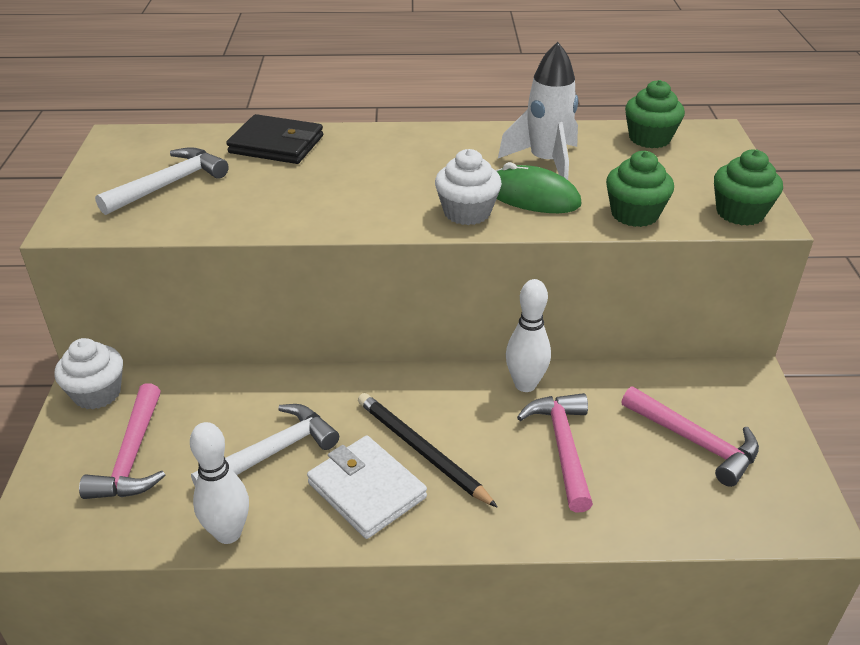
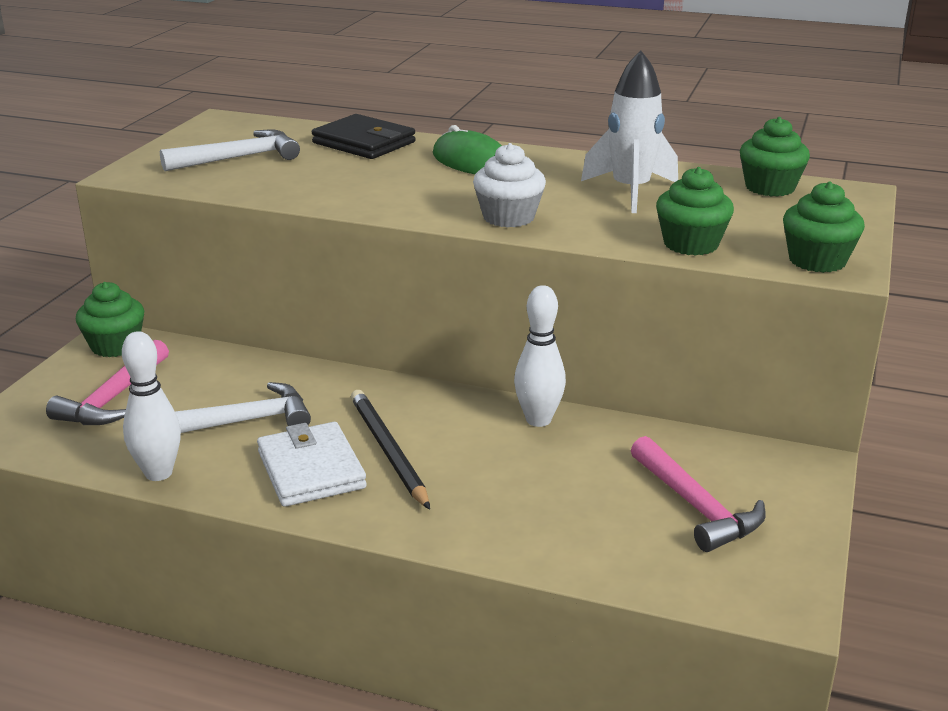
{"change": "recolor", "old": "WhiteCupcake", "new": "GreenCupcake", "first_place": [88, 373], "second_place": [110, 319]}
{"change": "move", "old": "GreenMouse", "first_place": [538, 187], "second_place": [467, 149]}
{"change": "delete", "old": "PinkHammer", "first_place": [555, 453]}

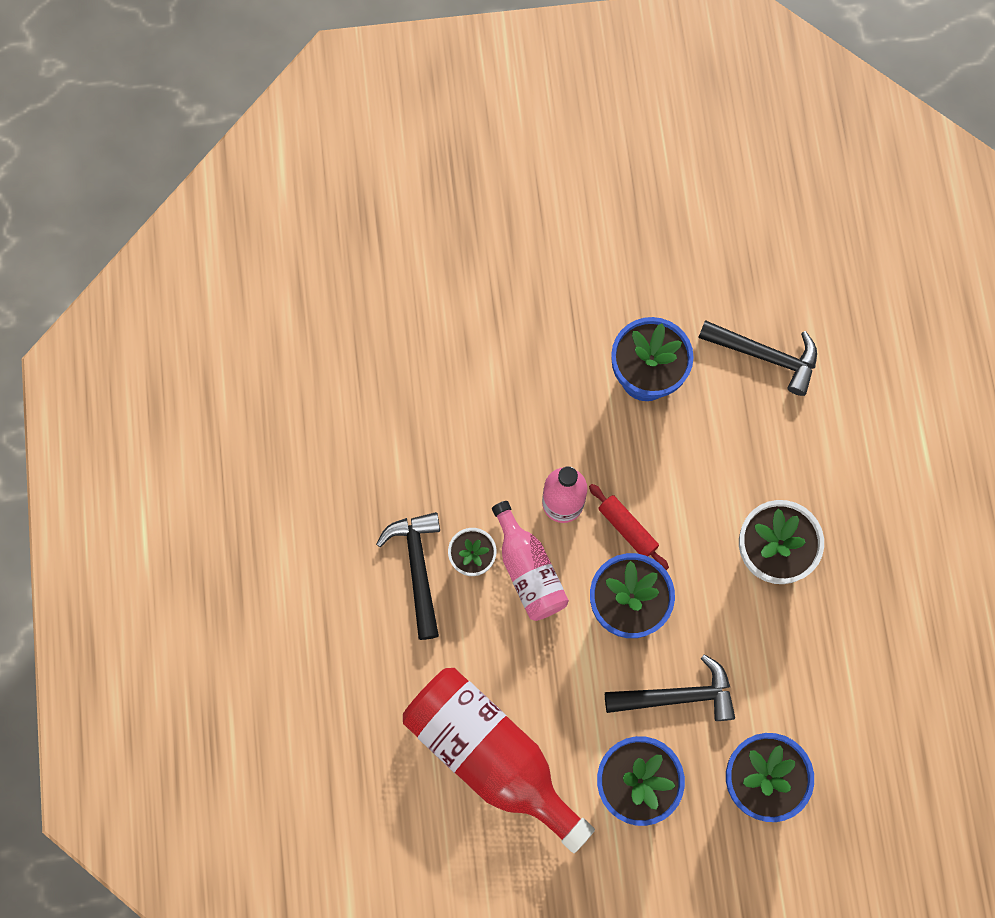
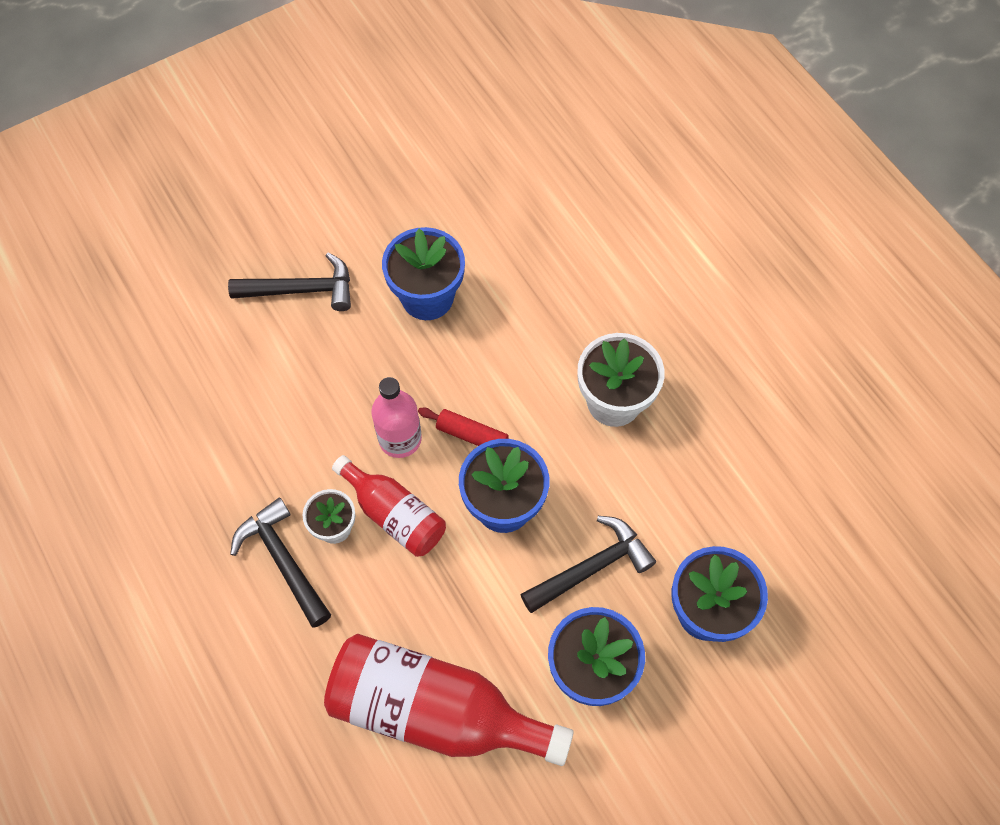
{"change": "recolor", "old": "PinkBottle", "new": "RedBottle", "first_place": [530, 561], "second_place": [389, 506]}
{"change": "move", "old": "BlackHammer", "first_place": [757, 358], "second_place": [289, 282]}

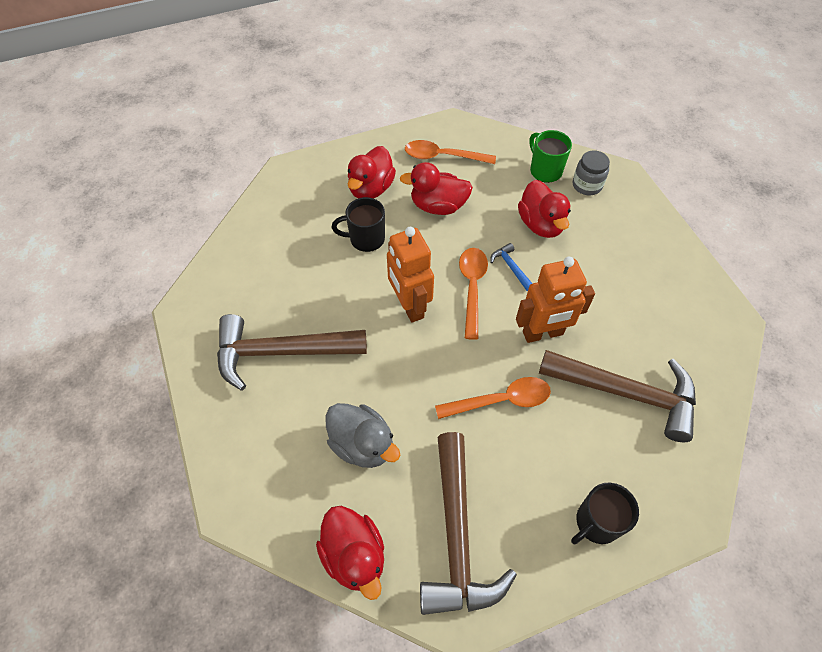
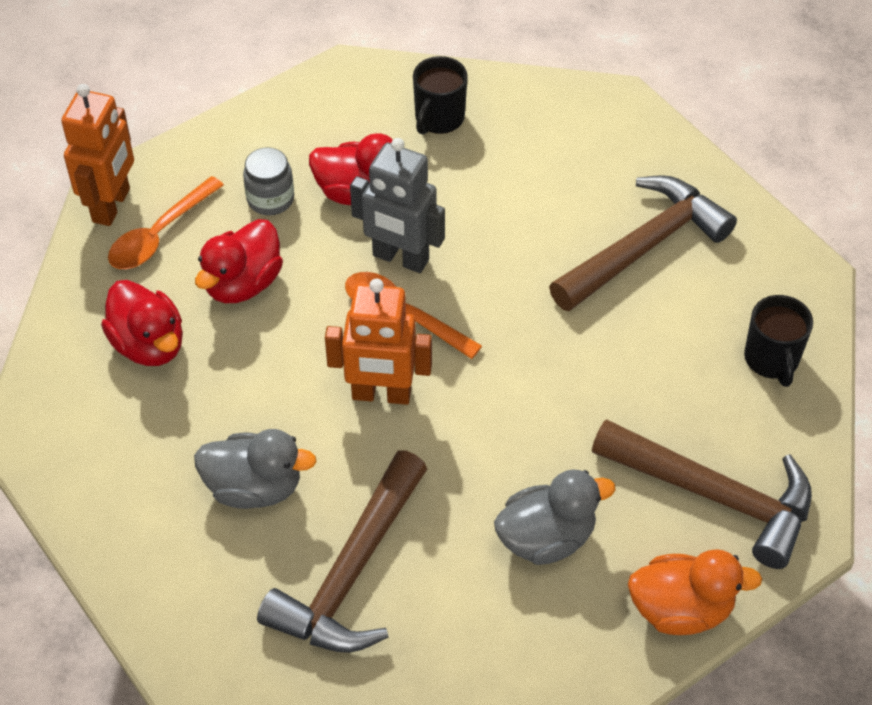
{"change": "recolor", "old": "RedDuck", "new": "OrangeDuck", "first_place": [350, 553], "second_place": [695, 592]}
{"change": "move", "old": "BlackMug", "first_place": [358, 224], "second_place": [440, 95]}
{"change": "delete", "old": "OrangeSpoon", "first_place": [493, 398]}
{"change": "replace", "old": "BlueHammer", "new": "GreyRobot", "first_place": [511, 267], "second_place": [397, 205]}
{"change": "move", "old": "OrangeRobot", "first_place": [555, 300], "second_place": [97, 155]}
{"change": "delete", "old": "GreenMug", "first_place": [550, 156]}
{"change": "move", "old": "GreyJar", "first_place": [591, 172], "second_place": [268, 181]}
{"change": "insert", "new": "GreyDuck", "second_place": [255, 469]}

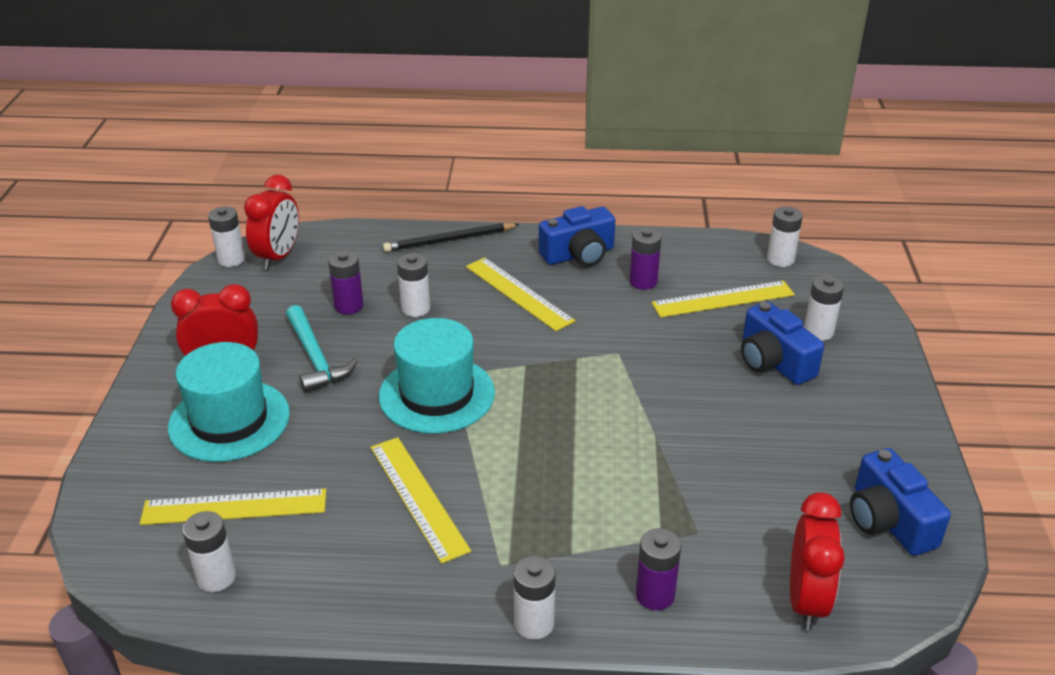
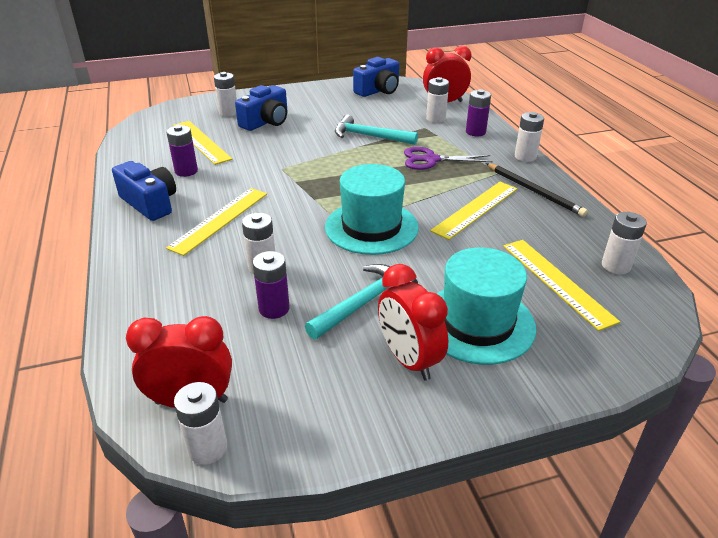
{"change": "move", "old": "BlackPencil", "first_place": [451, 237], "second_place": [537, 190]}
{"change": "move", "old": "WhiteBattery", "first_place": [785, 236], "second_place": [437, 100]}
{"change": "insert", "new": "TurquoiseHammer", "second_place": [376, 130]}
{"change": "insert", "new": "PurpleScissors", "second_place": [448, 158]}

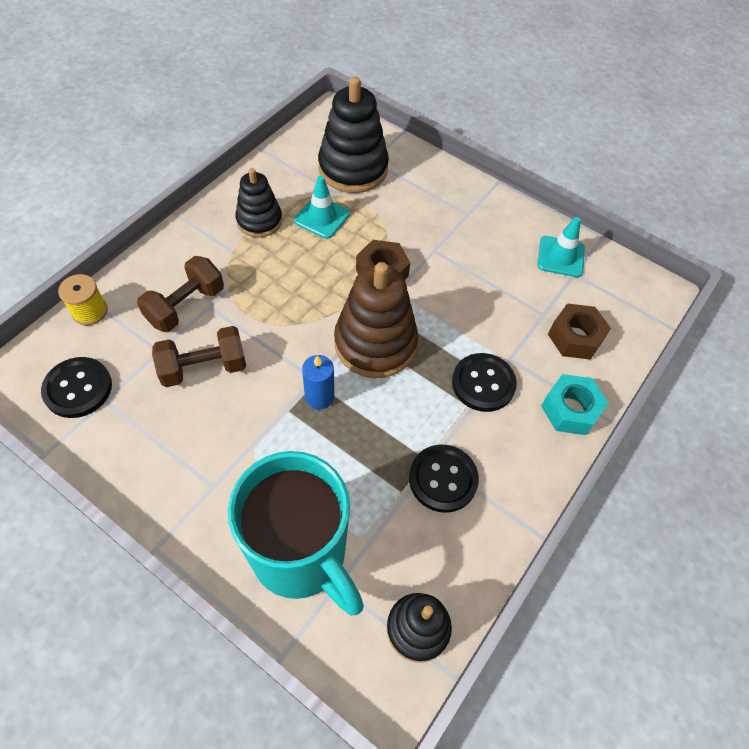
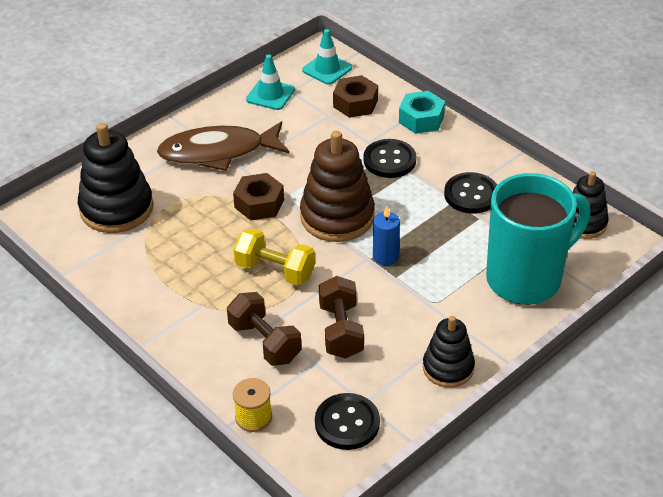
{"change": "move", "old": "BlackStackingToy", "first_place": [258, 203], "second_place": [449, 352]}
{"change": "move", "old": "TurquoiseTrafficCone", "first_place": [322, 207], "second_place": [327, 57]}
{"change": "insert", "new": "BrownFish", "second_place": [223, 146]}
{"change": "insert", "new": "YellowDumbbell", "second_place": [274, 256]}

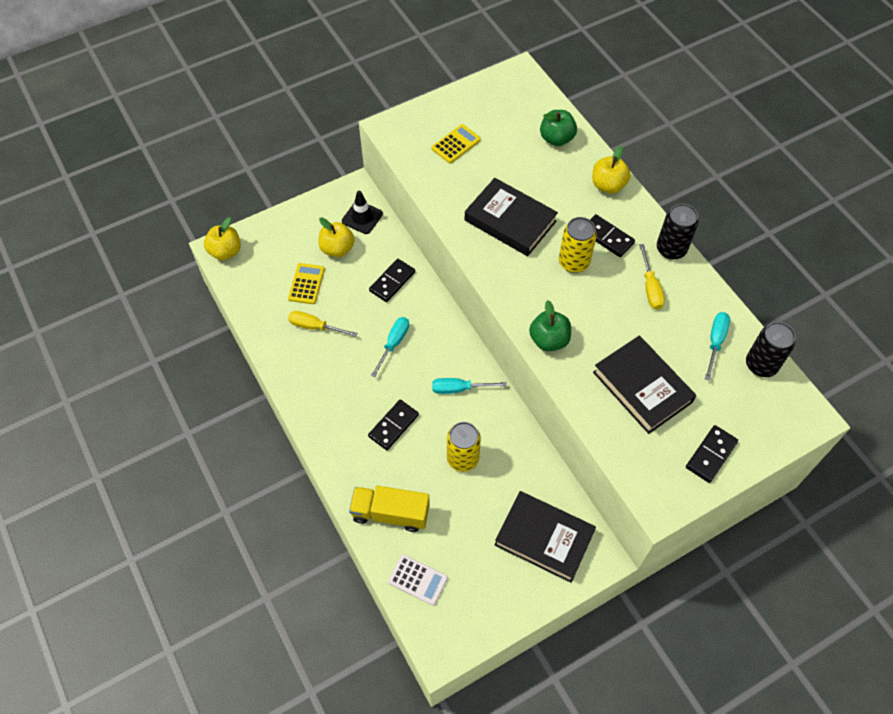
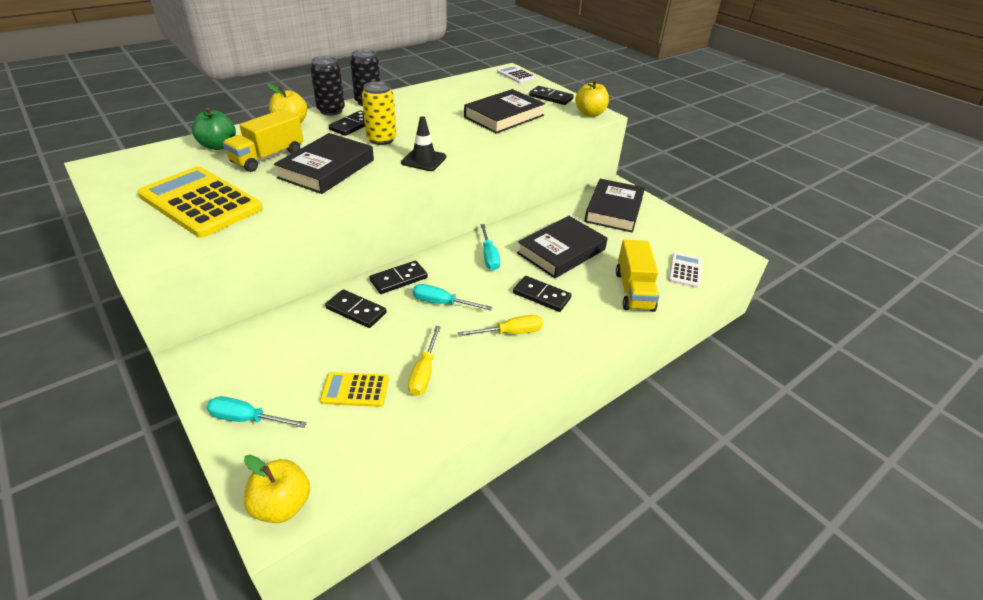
{"change": "move", "old": "YellowApple", "first_place": [336, 237], "second_place": [592, 98]}
{"change": "move", "old": "BlackTrafficCone", "first_place": [362, 212], "second_place": [423, 143]}
{"change": "resize", "old": "YellowCalculator", "first_place": [456, 143], "second_place": [200, 202], "factor": 2.03}
{"change": "replace", "old": "YellowCan", "new": "BlackBook", "first_place": [464, 447], "second_place": [562, 247]}
{"change": "delete", "old": "GreenApple", "first_place": [550, 325]}
{"change": "move", "old": "YellowScrewdriver", "first_place": [652, 277], "second_place": [500, 325]}
{"change": "move", "old": "TurquoiseScrewdriver", "first_place": [717, 346], "second_place": [256, 412]}
{"change": "move", "old": "BlackCan", "first_place": [771, 349], "second_place": [327, 85]}
{"change": "insert", "new": "YellowTruck", "second_place": [263, 140]}
{"change": "insert", "new": "BlackDomino", "second_place": [398, 277]}
{"change": "insert", "new": "WhiteCalculator", "second_place": [516, 74]}

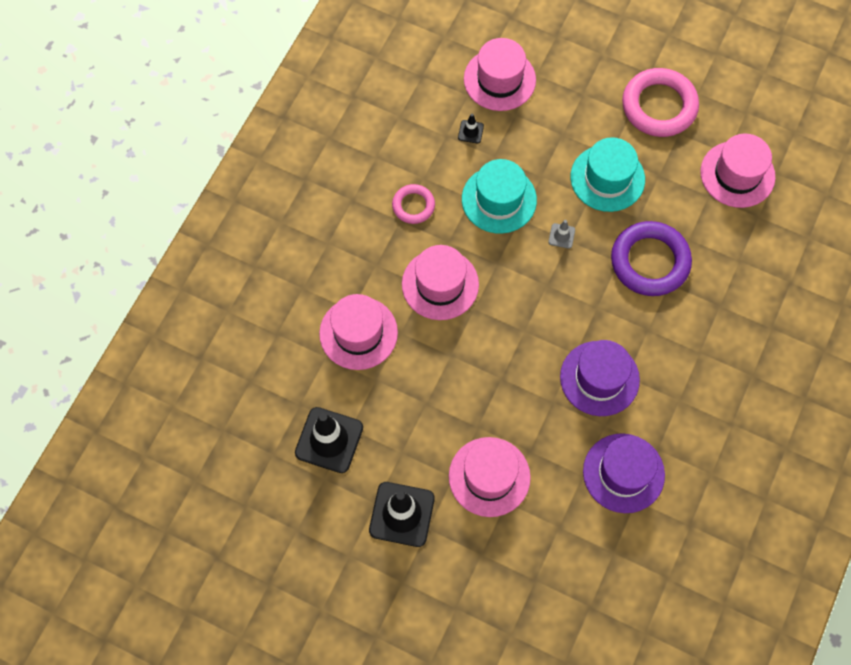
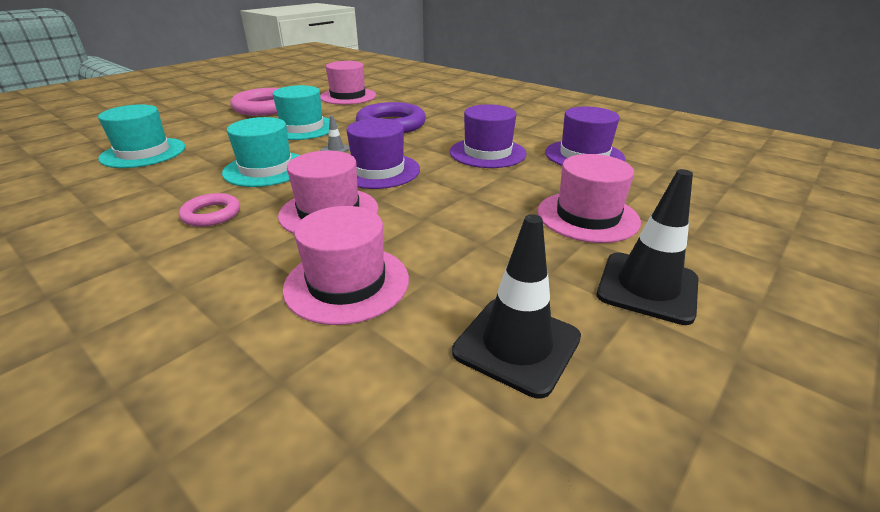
{"change": "delete", "old": "BlackTrafficCone", "first_place": [471, 128]}
{"change": "recolor", "old": "PinkHat", "new": "TurquoiseHat", "first_place": [500, 74], "second_place": [141, 136]}
{"change": "insert", "new": "PurpleHat", "second_place": [383, 153]}

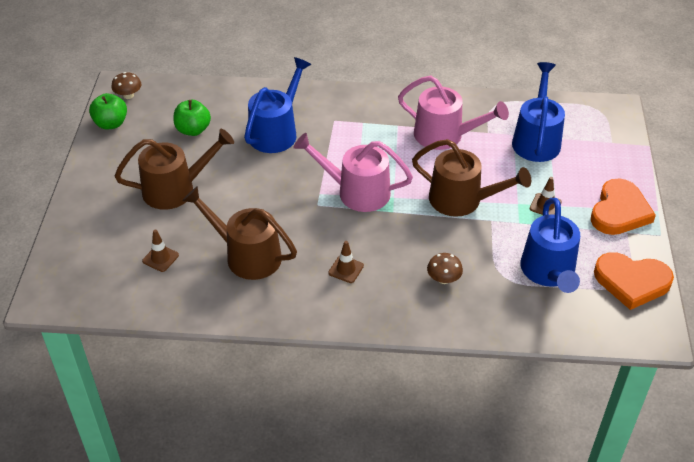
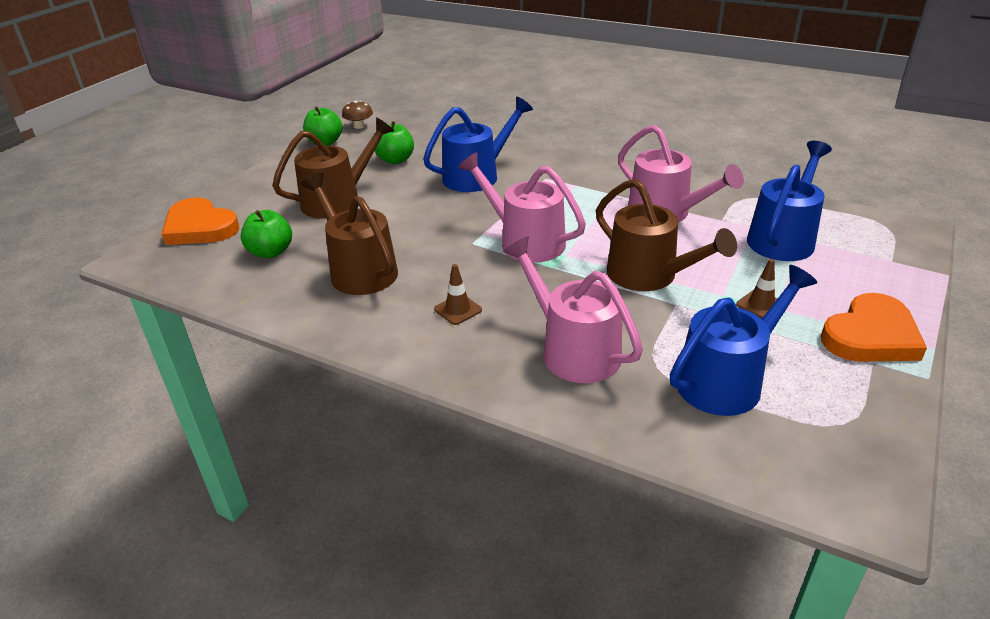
{"change": "rotate", "old": "BrownWateringCan", "first_place": [174, 169], "second_place": [333, 168], "degrees": -45}
{"change": "replace", "old": "BrownTrafficCone", "new": "GreenApple", "first_place": [160, 250], "second_place": [266, 234]}
{"change": "replace", "old": "BrownMushroom", "new": "PinkWateringCan", "first_place": [445, 268], "second_place": [573, 310]}
{"change": "rotate", "old": "BlueWateringCan", "first_place": [550, 245], "second_place": [743, 340], "degrees": -150}
{"change": "move", "old": "OrangeHeart", "first_place": [634, 281], "second_place": [200, 221]}

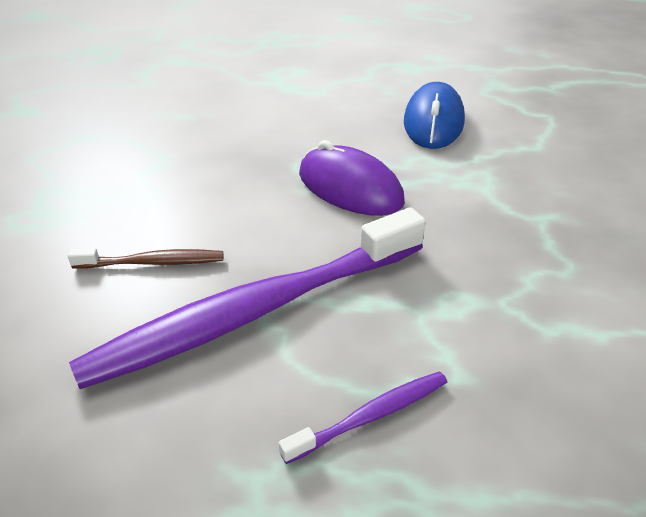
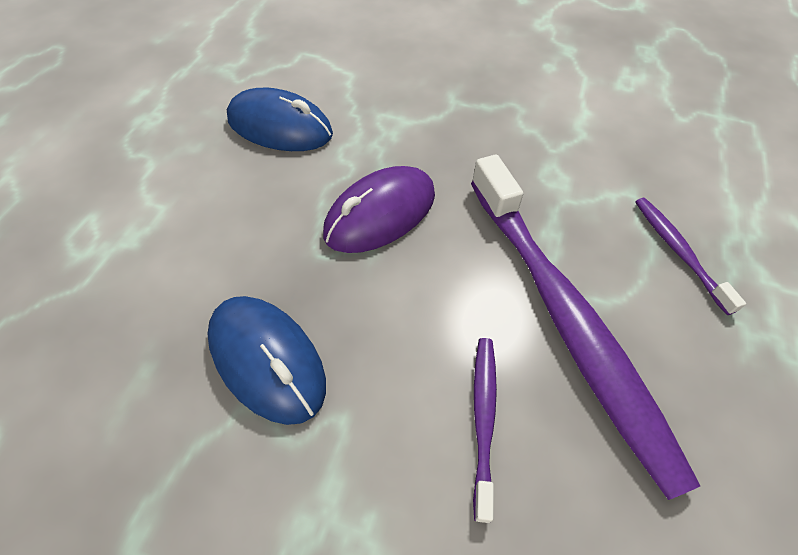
{"change": "recolor", "old": "BrownToothbrush", "new": "PurpleToothbrush", "first_place": [145, 258], "second_place": [485, 430]}
{"change": "insert", "new": "BlueMouse", "second_place": [266, 360]}

